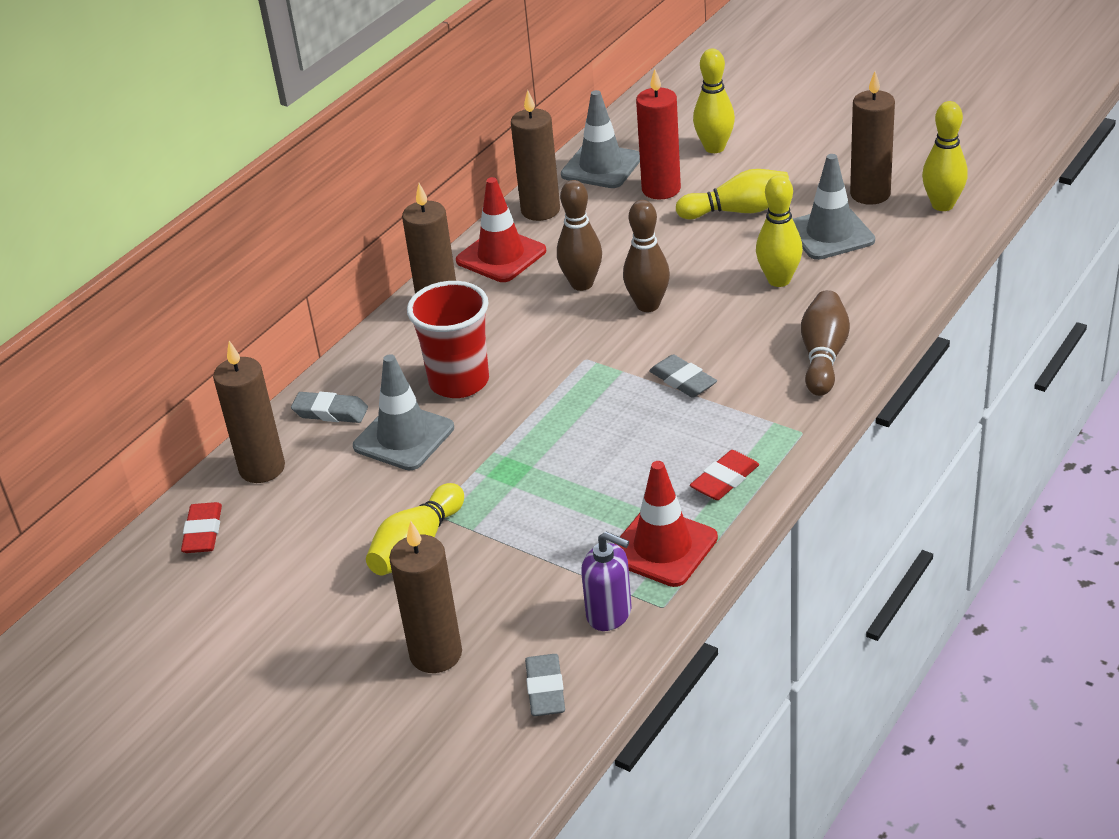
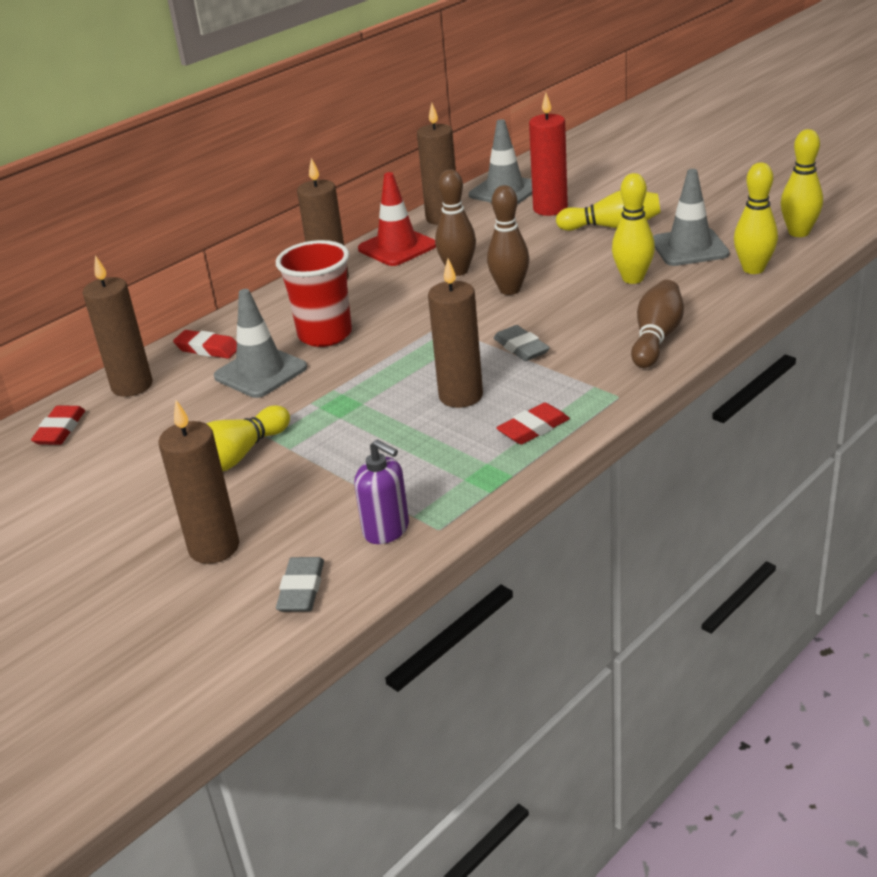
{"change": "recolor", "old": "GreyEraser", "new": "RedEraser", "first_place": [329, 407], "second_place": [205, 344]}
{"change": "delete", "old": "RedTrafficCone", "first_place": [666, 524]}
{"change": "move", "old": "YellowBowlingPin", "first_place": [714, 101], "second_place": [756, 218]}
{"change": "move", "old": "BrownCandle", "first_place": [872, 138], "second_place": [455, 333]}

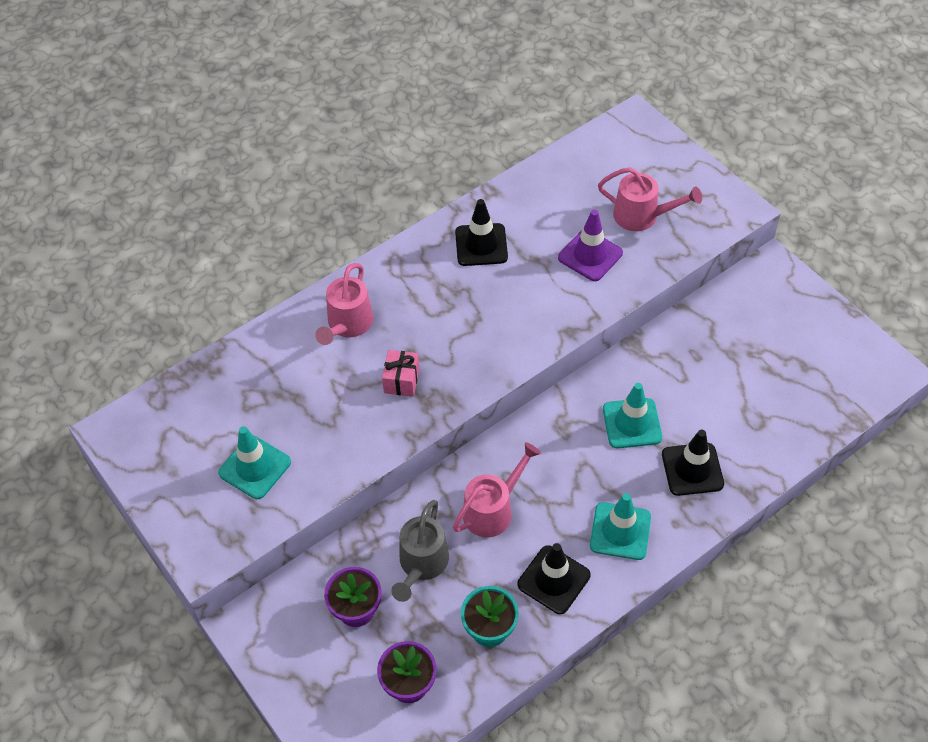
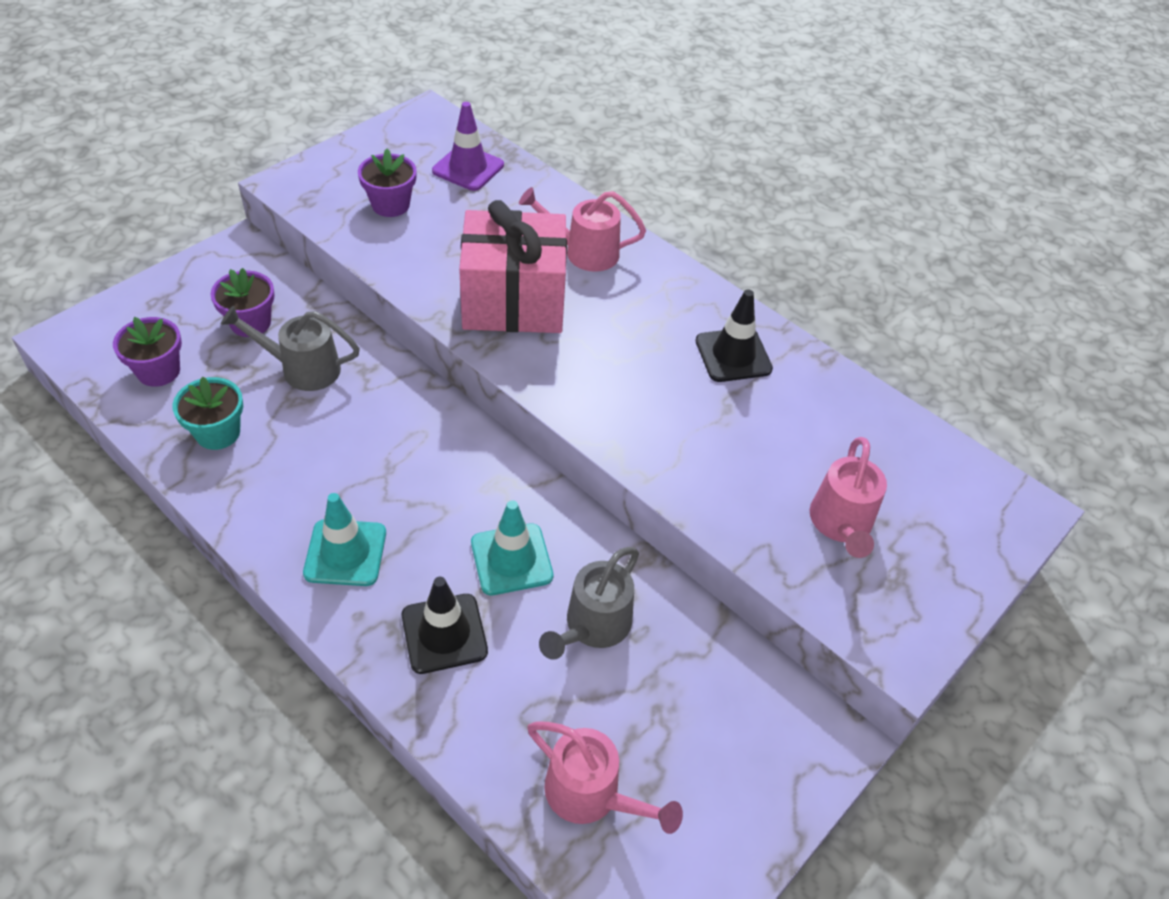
{"change": "replace", "old": "TurquoiseTrafficCone", "new": "PurpleFlowerPot", "first_place": [254, 462], "second_place": [387, 183]}
{"change": "resize", "old": "PinkGift", "first_place": [401, 373], "second_place": [513, 266], "factor": 2.42}
{"change": "move", "old": "PinkWateringCan", "first_place": [497, 489], "second_place": [605, 777]}
{"change": "delete", "old": "BlackTrafficCone", "first_place": [554, 578]}
{"change": "move", "old": "PurpleTrafficCone", "first_place": [590, 245], "second_place": [468, 146]}
{"change": "insert", "new": "GreyWateringCan", "second_place": [589, 603]}

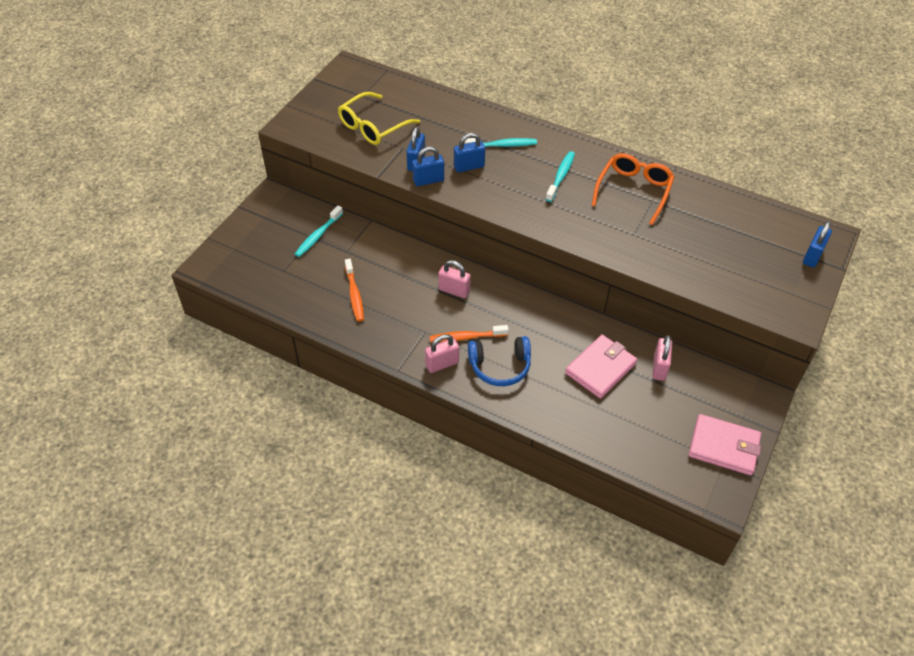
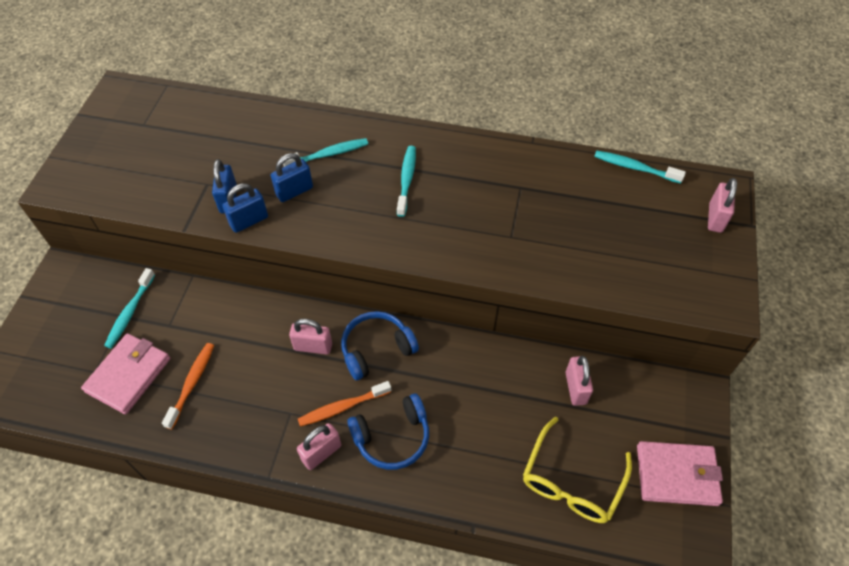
{"change": "move", "old": "YellowGlasses", "first_place": [379, 118], "second_place": [577, 470]}
{"change": "rotate", "old": "OrangeToothbrush", "first_place": [354, 290], "second_place": [188, 386], "degrees": -135}
{"change": "move", "old": "PinkWallet", "first_place": [601, 367], "second_place": [125, 373]}
{"change": "delete", "old": "OrangeGlasses", "first_place": [632, 189]}
{"change": "recolor", "old": "BluePadlock", "new": "PinkPadlock", "first_place": [817, 244], "second_place": [722, 205]}
{"change": "insert", "new": "BlueHeadphones", "second_place": [380, 346]}
{"change": "insert", "new": "TurquoiseToothbrush", "second_place": [640, 167]}

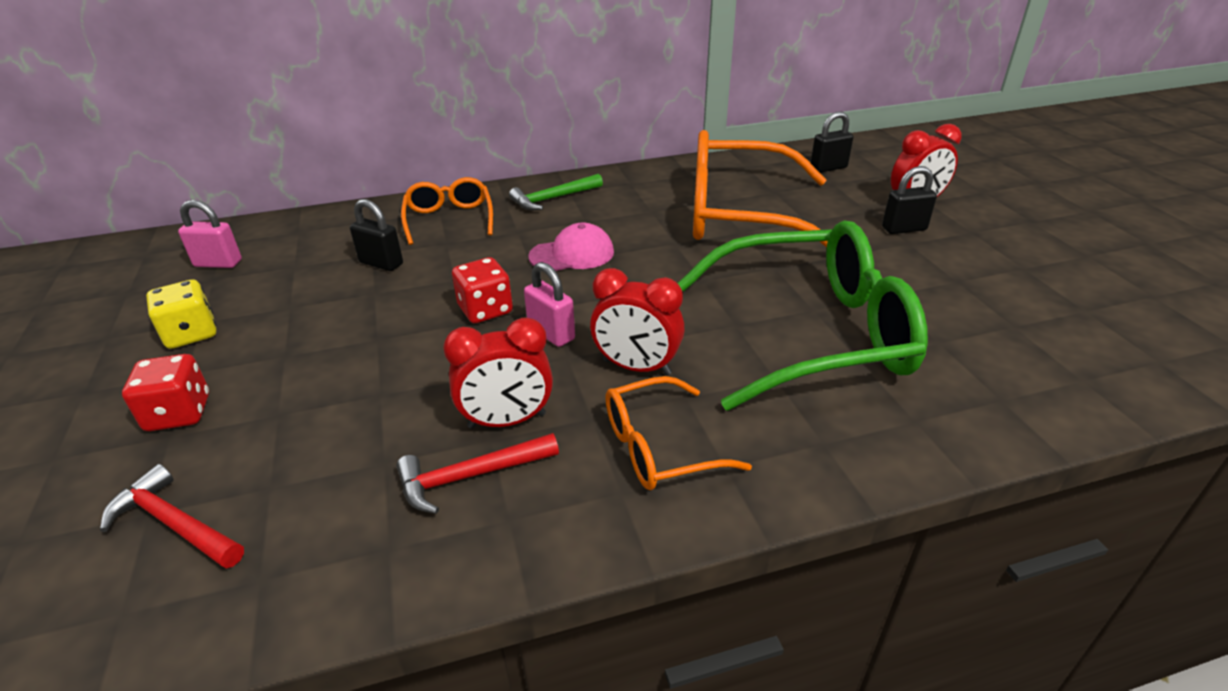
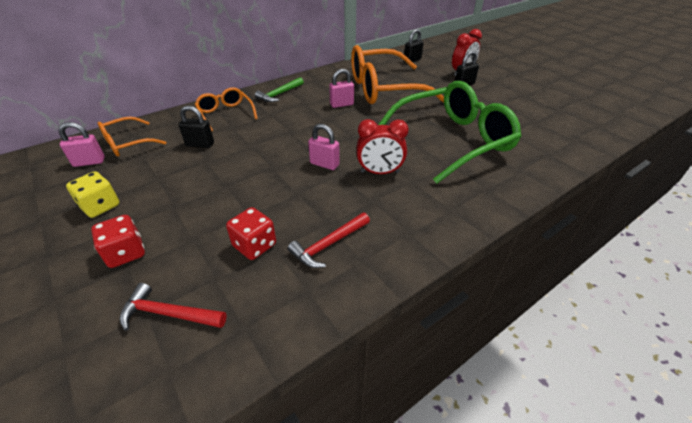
{"change": "delete", "old": "RedClock", "first_place": [498, 373]}
{"change": "move", "old": "RedDice", "first_place": [482, 290], "second_place": [251, 233]}
{"change": "delete", "old": "PinkCap", "first_place": [571, 247]}
{"change": "move", "old": "OrangeGlasses", "first_place": [678, 433], "second_place": [132, 137]}
{"change": "insert", "new": "PinkPadlock", "second_place": [341, 88]}

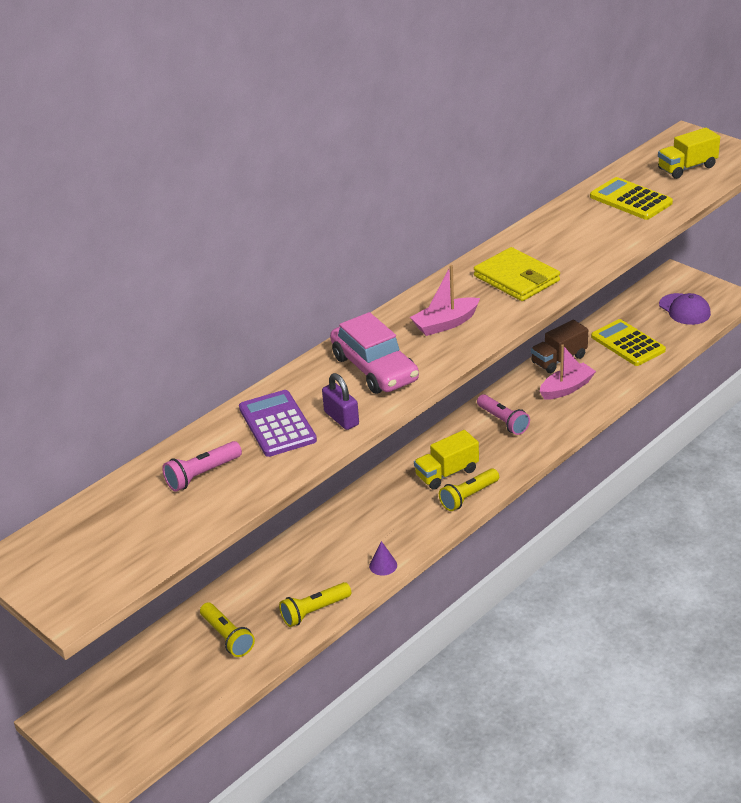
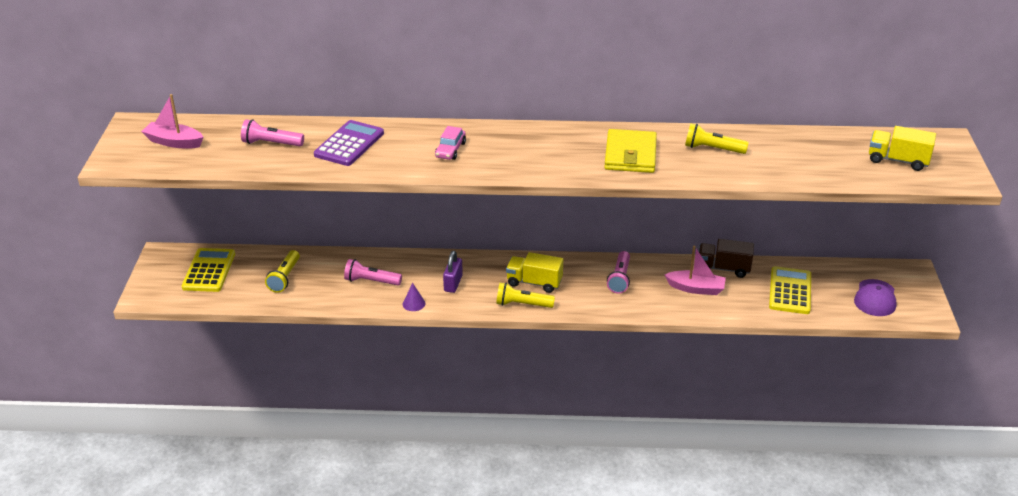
{"change": "move", "old": "YellowFlashlight", "first_place": [315, 604], "second_place": [717, 138]}
{"change": "move", "old": "PurplePadlock", "first_place": [340, 401], "second_place": [453, 272]}
{"change": "resize", "old": "PinkCar", "first_place": [374, 353], "second_place": [450, 143], "factor": 0.52}
{"change": "move", "old": "PinkBoat", "first_place": [445, 300], "second_place": [172, 121]}
{"change": "move", "old": "YellowCalculator", "first_place": [631, 198], "second_place": [208, 270]}
{"change": "insert", "new": "PinkFlashlight", "second_place": [373, 272]}

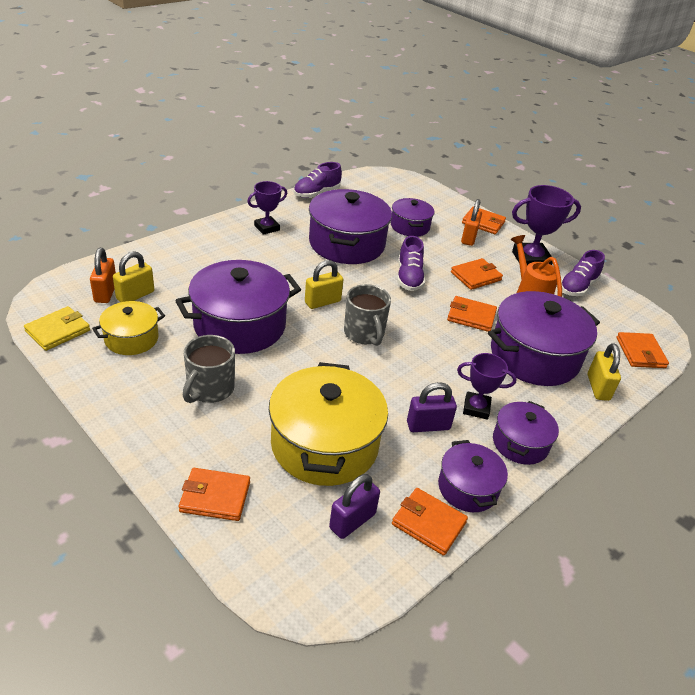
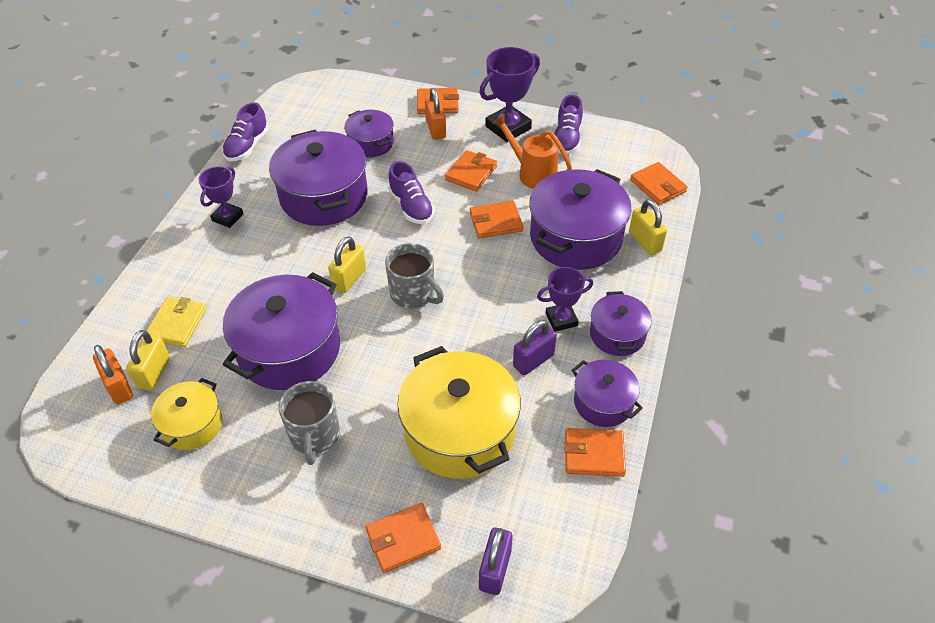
{"change": "move", "old": "YellowWallet", "first_place": [57, 328], "second_place": [176, 322]}
{"change": "move", "old": "PurplePadlock", "first_place": [354, 506], "second_place": [496, 561]}

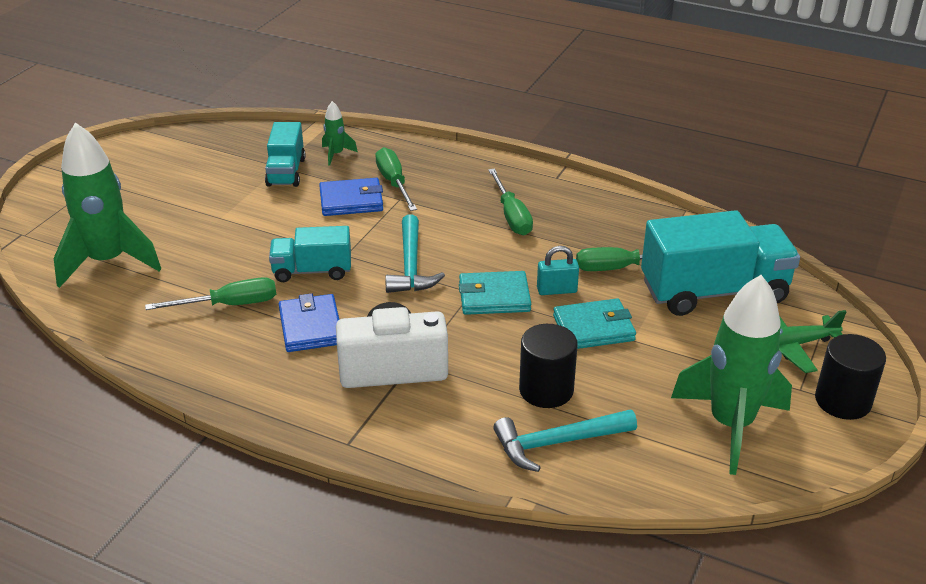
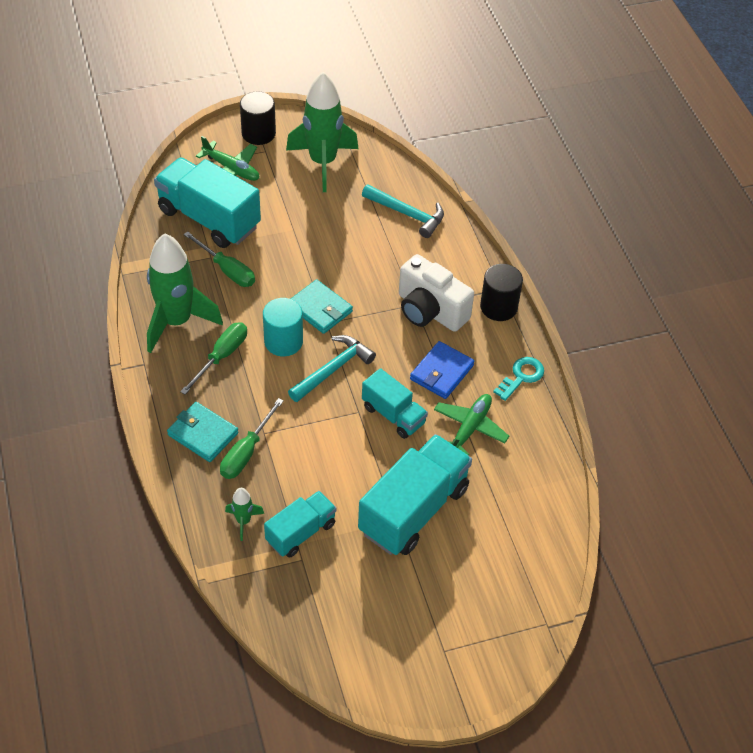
{"change": "move", "old": "GreenRocket", "first_place": [107, 205], "second_place": [185, 293]}
{"change": "replace", "old": "GreenScrewdriver", "new": "GreenPlane", "first_place": [210, 293], "second_place": [471, 425]}
{"change": "delete", "old": "BlueWallet", "first_place": [351, 197]}
{"change": "move", "old": "BlackCylinder", "first_place": [548, 366], "second_place": [501, 292]}
{"change": "delete", "old": "TurquoisePadlock", "first_place": [558, 270]}
{"change": "move", "old": "TurquoiseWallet", "first_place": [594, 323], "second_place": [203, 432]}
{"change": "insert", "new": "TurquoiseCylinder", "second_place": [283, 327]}
{"change": "insert", "new": "TurquoiseTruck", "second_place": [415, 494]}
{"change": "insert", "new": "TurquoiseKey", "second_place": [518, 379]}

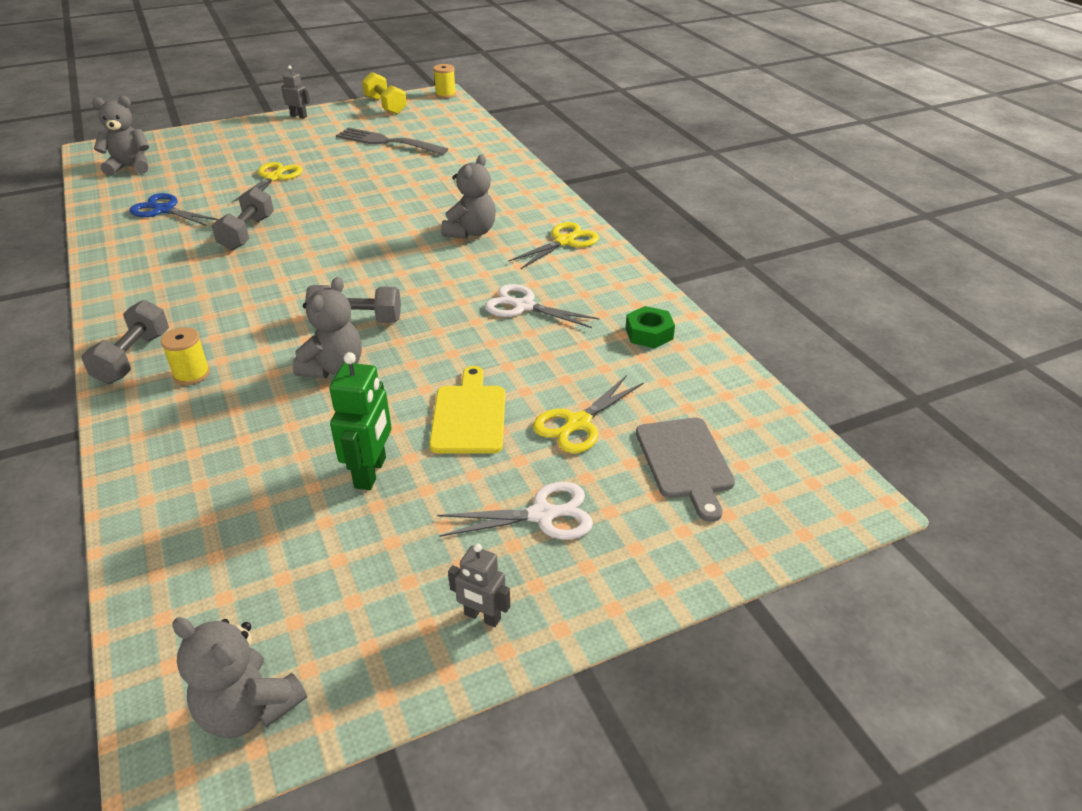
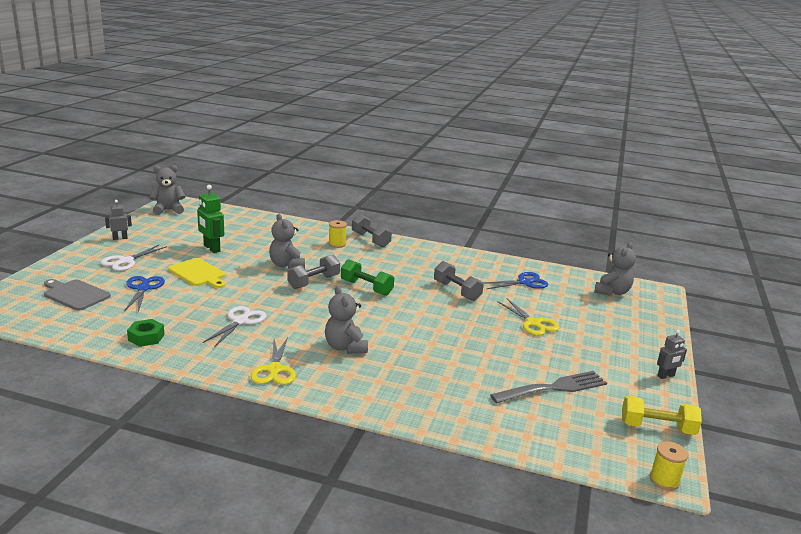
{"change": "rotate", "old": "WhiteScissors", "first_place": [542, 306], "second_place": [234, 326], "degrees": -45}
{"change": "recolor", "old": "YellowScissors", "new": "BlueScissors", "first_place": [588, 414], "second_place": [144, 294]}
{"change": "insert", "new": "GreenDumbbell", "second_place": [367, 277]}

